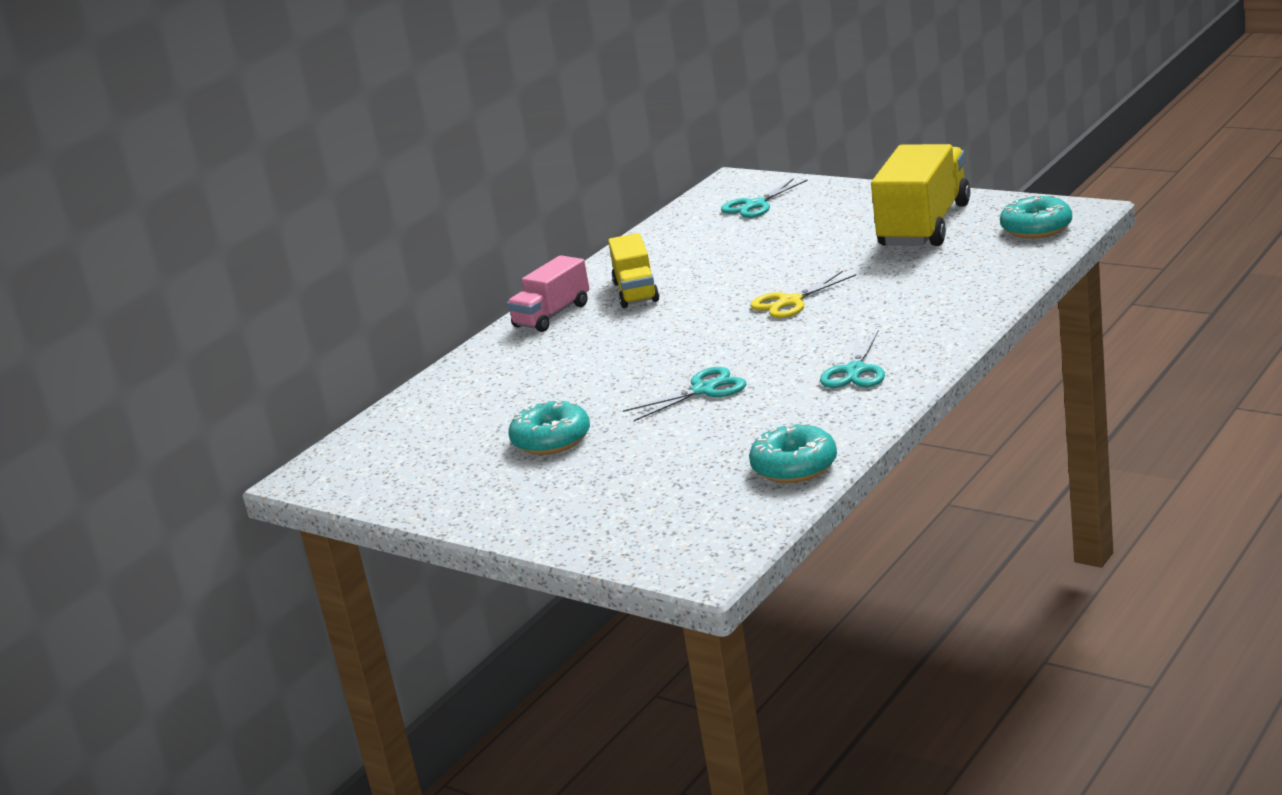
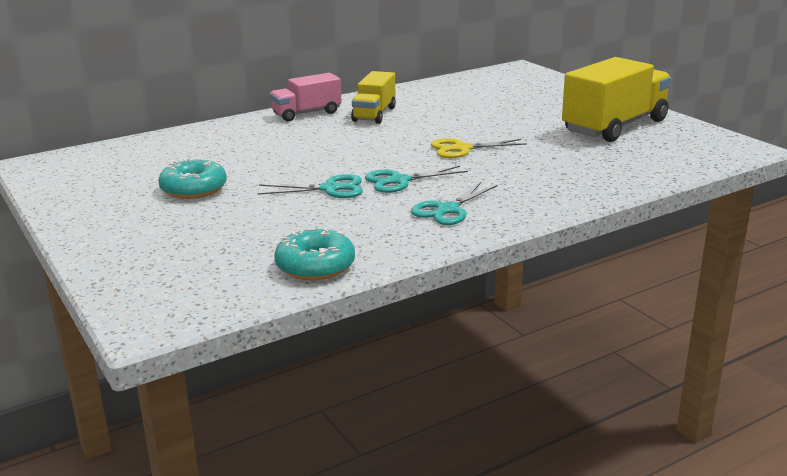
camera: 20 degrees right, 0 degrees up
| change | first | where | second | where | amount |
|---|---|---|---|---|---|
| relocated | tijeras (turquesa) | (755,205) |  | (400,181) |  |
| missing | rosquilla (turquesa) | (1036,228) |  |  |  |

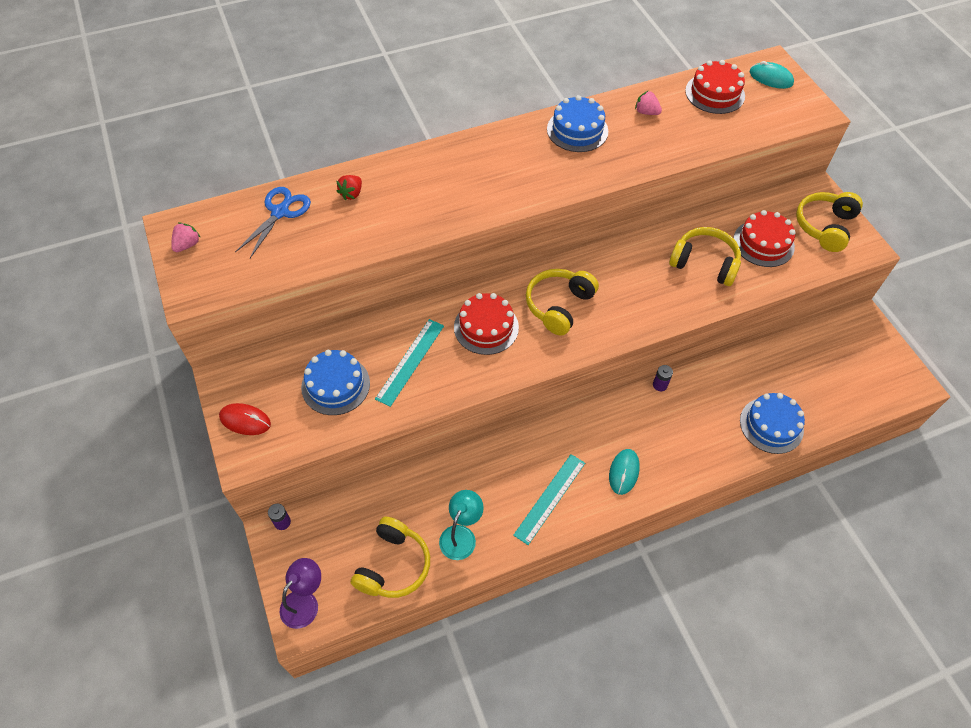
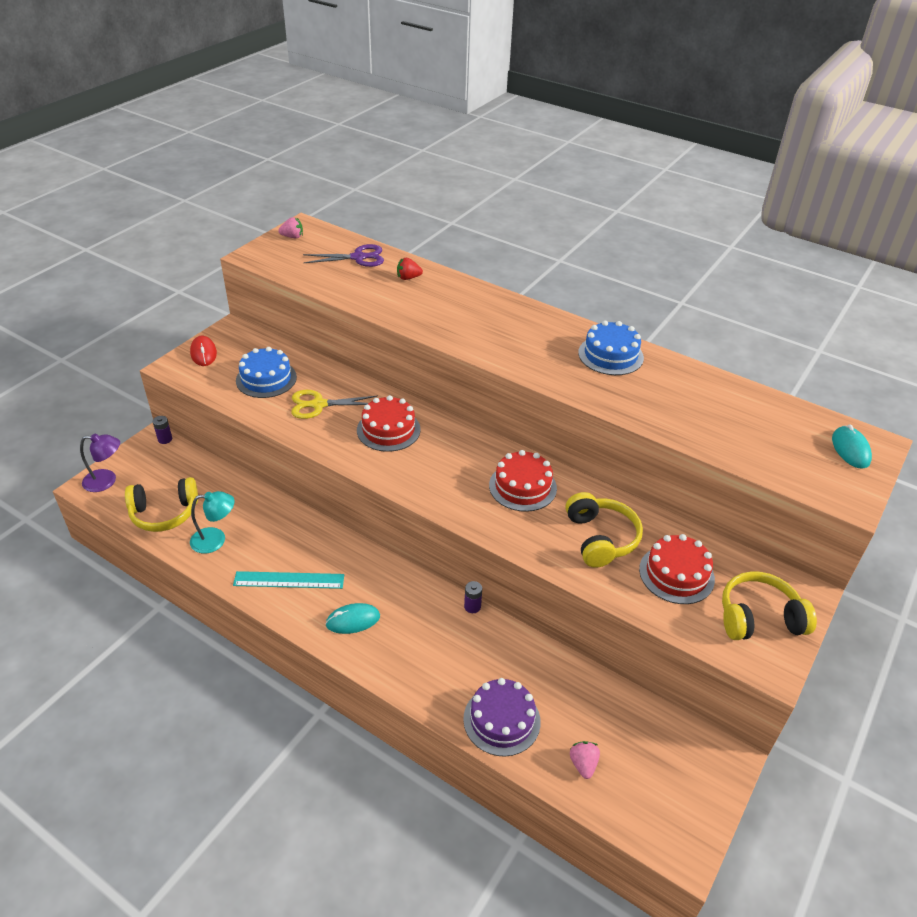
camera: 55 degrees right, 15 degrees down
| change | first | where | second | where | amount |
|---|---|---|---|---|---|
| relocated | tarta (rojo) | (715,93) |  | (522,486) |  |
| relocated | fresa (rosa) | (646,112) |  | (583,764) |  |
| colour | tijeras (azul) | (280,212) | tijeras (morado) | (358,257) |  |
| missing | auriculares (amarillo) | (559,306) |  |  |  |
| exchanged | regla (turquesa) | (410,361) | tijeras (amarillo) | (318,405) |  |
| colour | tarta (azul) | (771,425) | tarta (morado) | (501,720) |  |

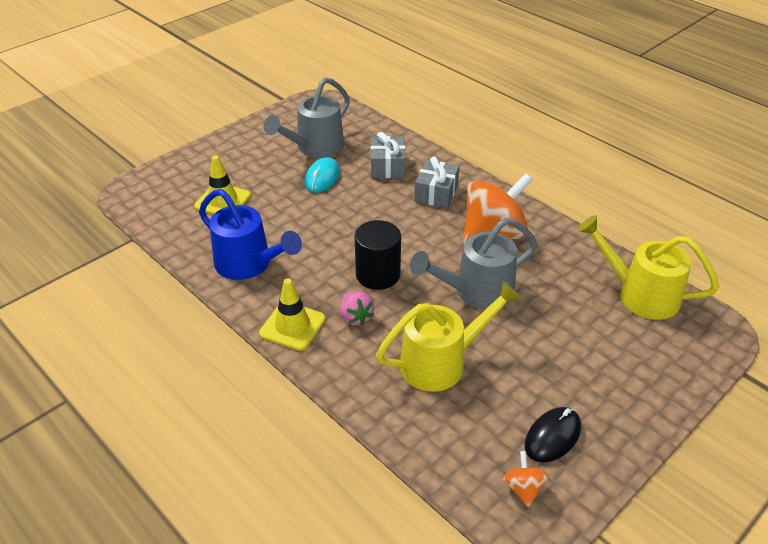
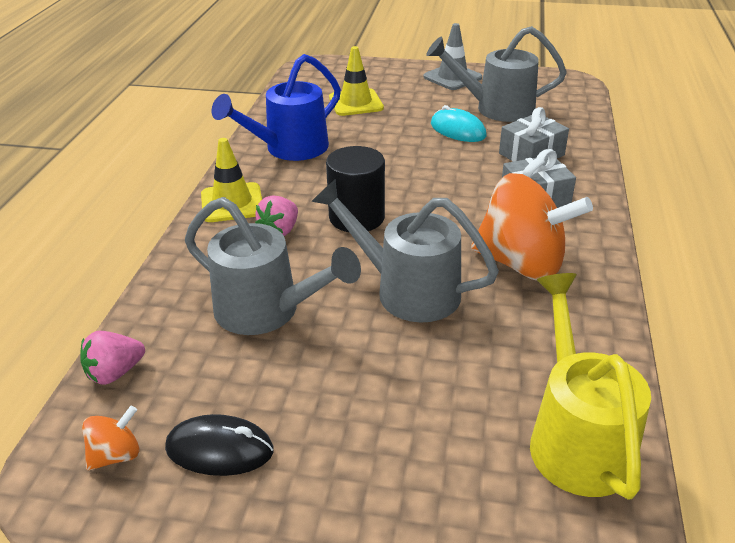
camera: 55 degrees right, 5 degrees down
| change | first | where | second | where | amount |
|---|---|---|---|---|---|
| spun | ratón (turquesa) | (322,177) |  | (458,130) | 60 degrees clockwise |
| spun | regadera (azul) | (249,265) |  | (288,149) | 45 degrees clockwise |
| colour | regadera (amarillo) | (442,362) | regadera (gris) | (268,312) |  |
| appeared |  |  | cono de tráfico (gris) | (452,77) |  |
| appeared |  |  | fresa (rosa) | (115,373) |  |

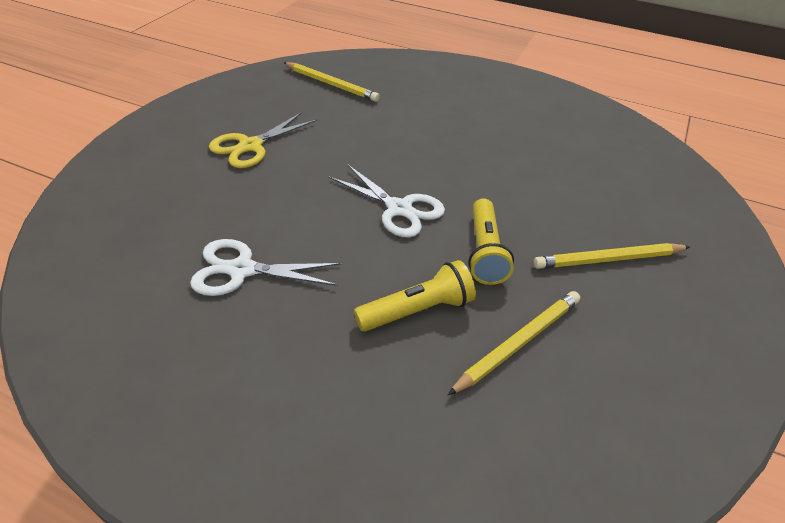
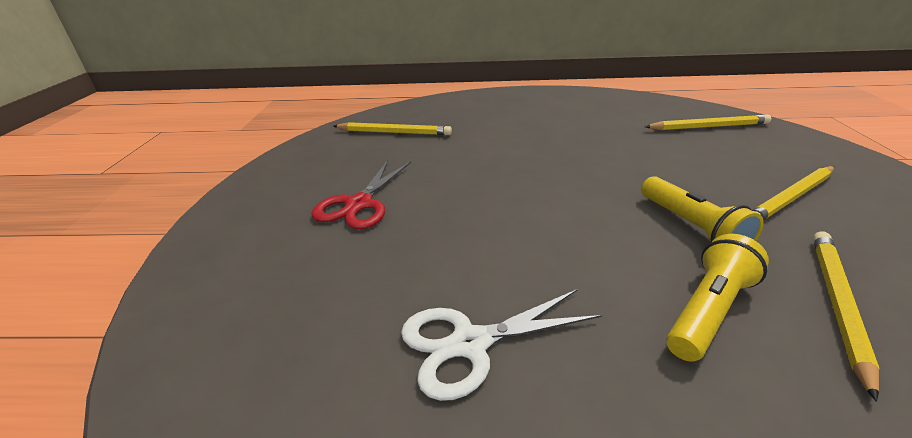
camera: 20 degrees left, 10 degrees down
| change | first | where | second | where | amount |
|---|---|---|---|---|---|
| colour | tijeras (amarillo) | (251,146) | tijeras (rojo) | (359,204) |  |
| missing | tijeras (blanco) | (399,209) |  |  |  |
| appeared |  |  | lápiz (amarillo) | (708,127) |  |

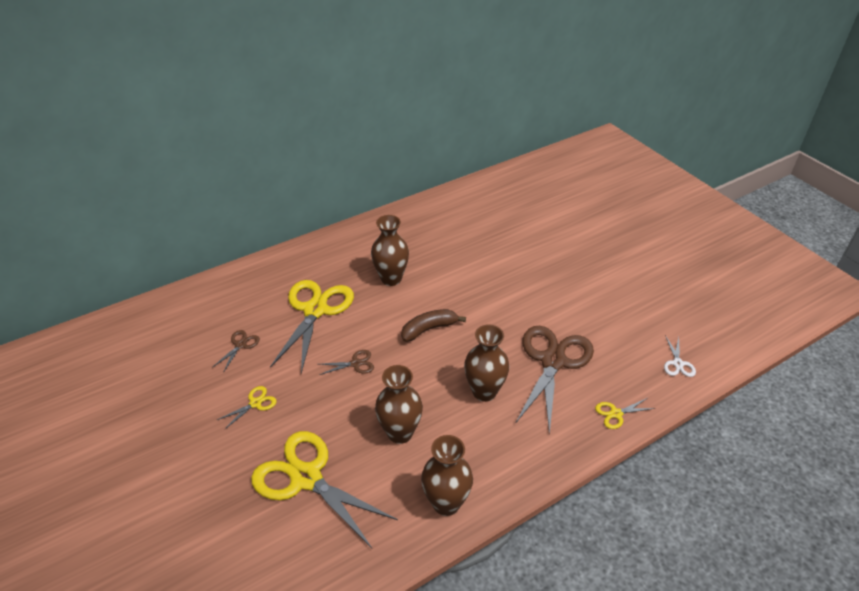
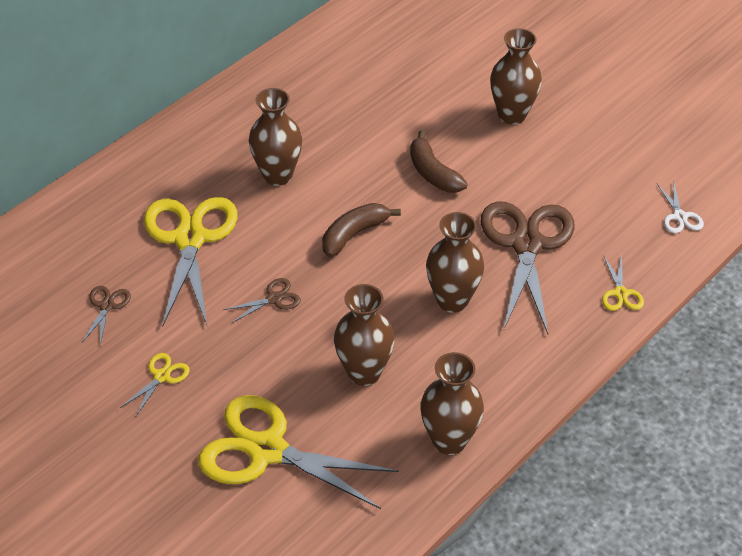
camera: 15 degrees left, 5 degrees up
| change | first | where | second | where | amount |
|---|---|---|---|---|---|
| spun | tijeras (amarillo) | (616,413) |  | (620,293) | 60 degrees counterclockwise |
| appeared |  |  | florero (marrón) | (512,115) |  |
| appeared |  |  | plátano (marrón) | (433,173) |  |

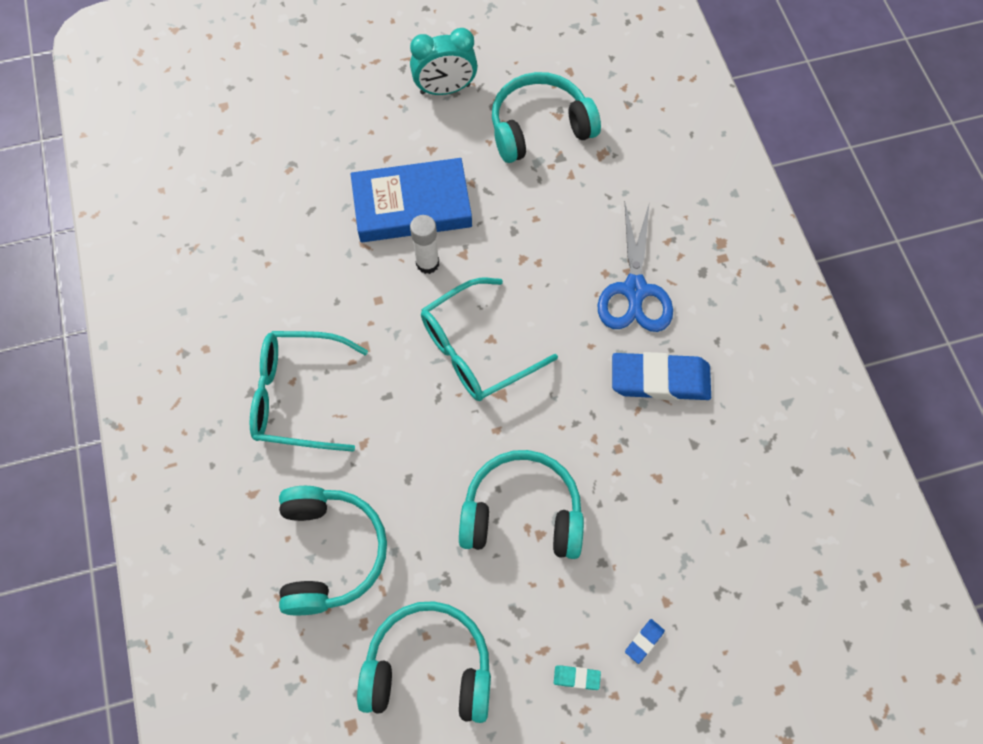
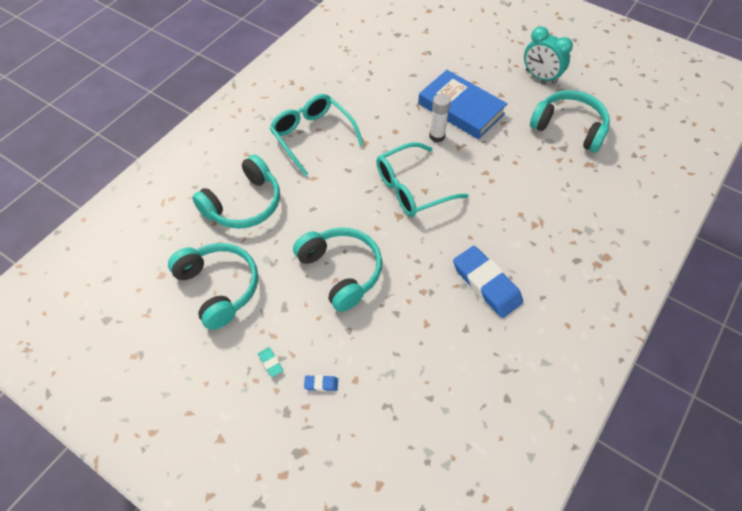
camera: 50 degrees right, 10 degrees down
| change | first | where | second | where | amount |
|---|---|---|---|---|---|
| missing | tijeras (azul) | (635,291) |  |  |  |
| spun | gafas (turquesa) | (476,349) |  | (412,188) | 45 degrees counterclockwise |

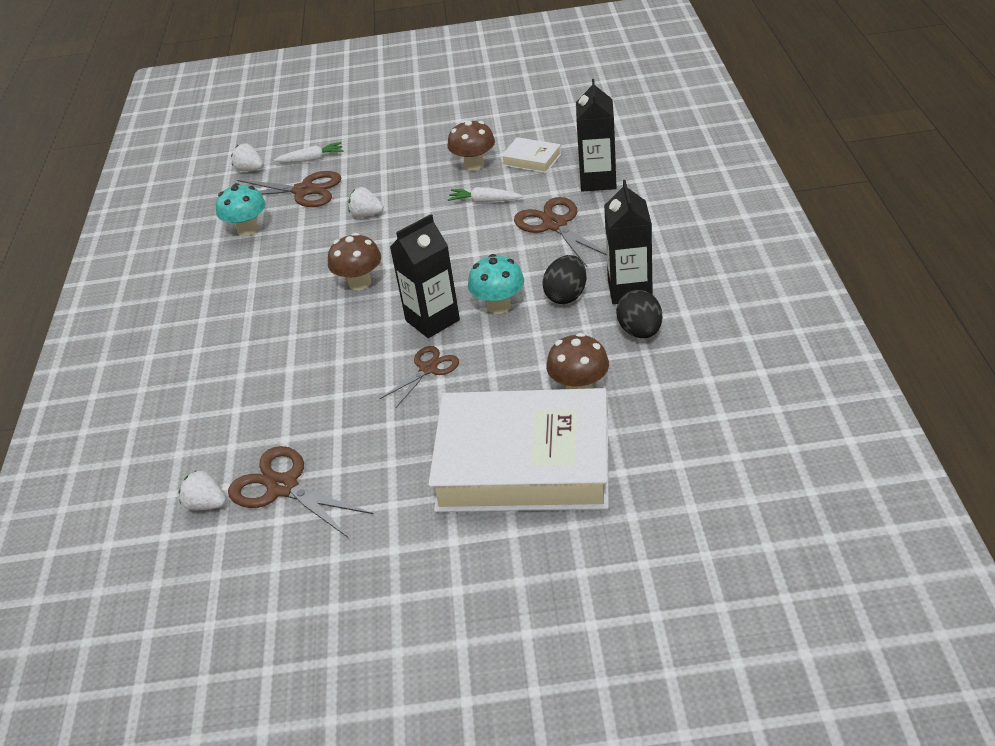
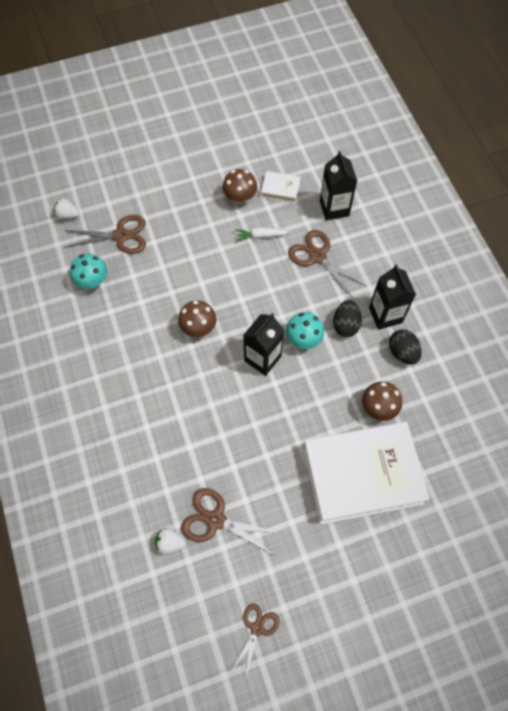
camera: 20 degrees left, 25 degrees up
| change | first | where | second | where | amount |
|---|---|---|---|---|---|
| missing | zanahoria (blanco) | (311,159) |  |  |  |
| missing | fresa (blanco) | (366,215) |  |  |  |
| relocated | tijeras (marrón) | (428,369) |  | (257,628) |  |

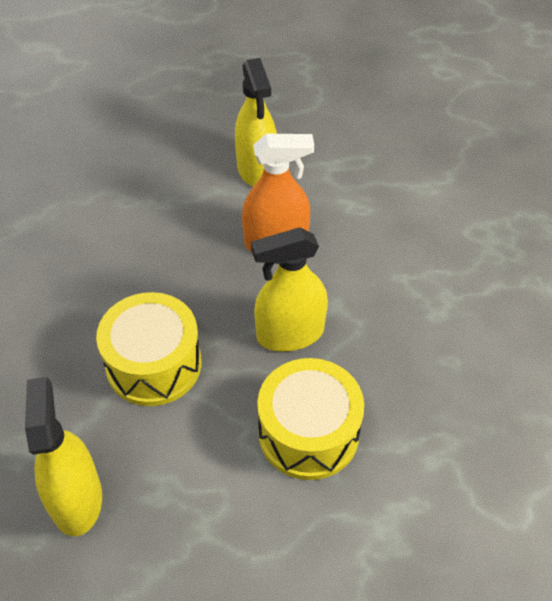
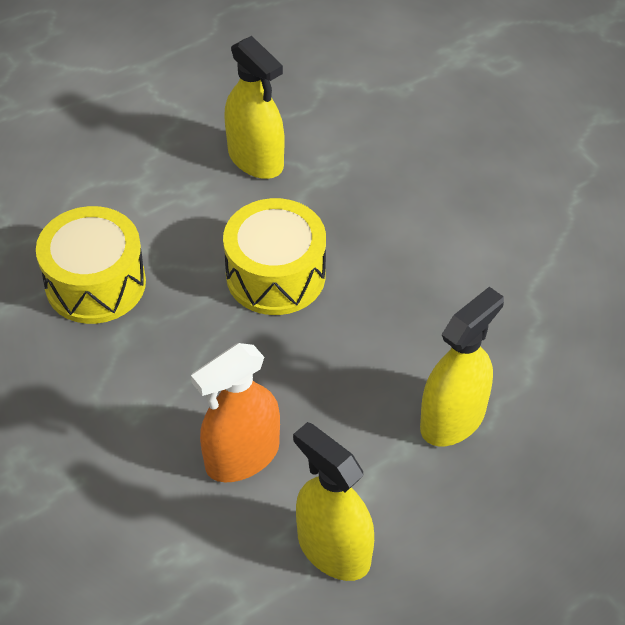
camera: 150 degrees right, 0 degrees up
| change | first | where | second | where | amount |
|---|---|---|---|---|---|
| relocated | pulverizador (amarillo) | (290,334) |  | (453,419) |  |

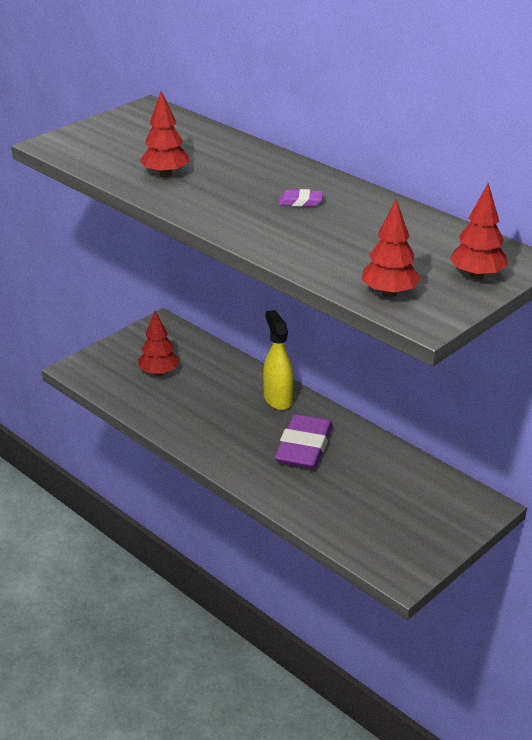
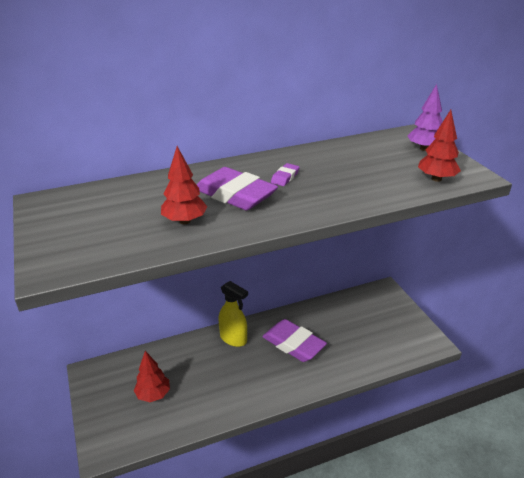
camera: 65 degrees left, 0 degrees up
| change | first | where | second | where | amount |
|---|---|---|---|---|---|
| colour | árbol (rojo) | (477,275) | árbol (morado) | (424,149) |  |
| spun | pulverizador (amarillo) | (277,399) |  | (233,339) | 150 degrees counterclockwise |
| appeared |  |  | goma de borrar (morado) | (235,195) |  |

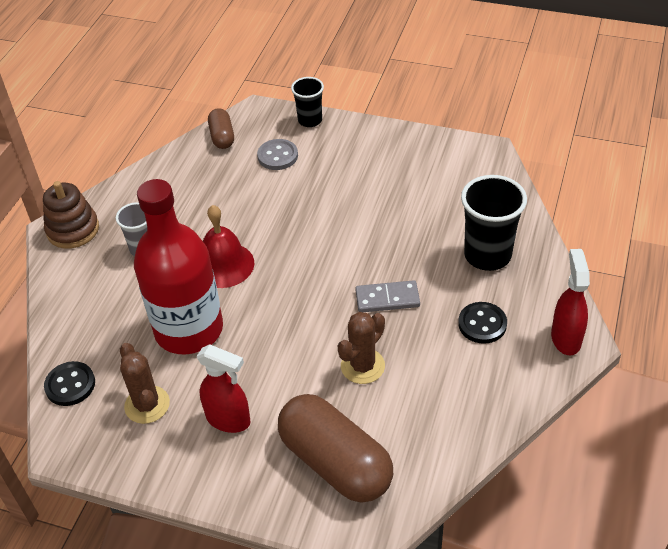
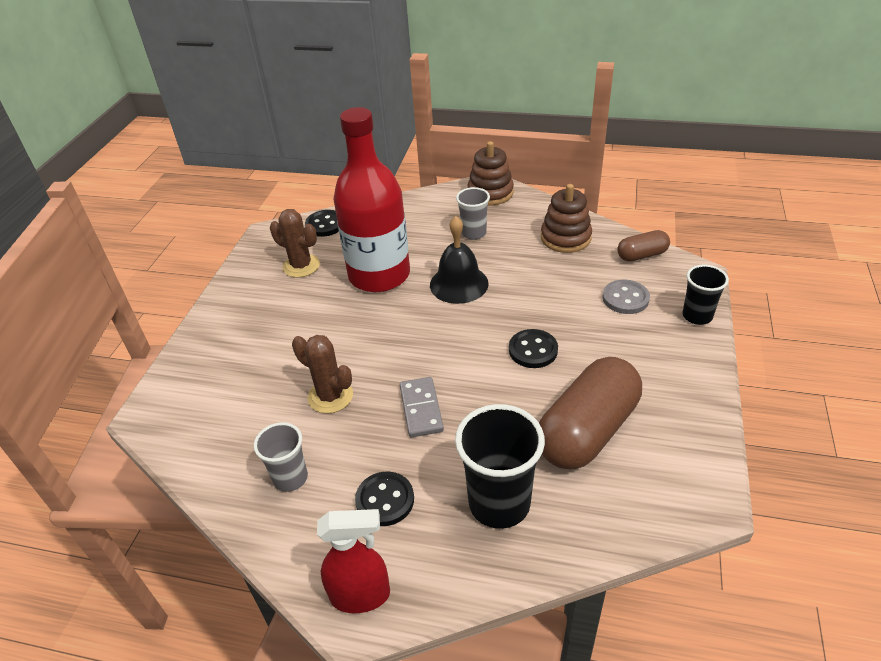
camera: 85 degrees right, 5 degrees down
| change | first | where | second | where | amount |
|---|---|---|---|---|---|
| colour | campana (rojo) | (224,265) | campana (negro) | (459,284) |  |
| spun | cactus (marrón) | (147,405) |  | (301,266) | 60 degrees clockwise |
| missing | pulverizador (rojo) | (229,420) |  |  |  |
| relocated | cápsula (marrón) | (335,462) |  | (587,430) |  |
| appeared |  |  | juguete apilable (marrón) | (565,238) |  |
| appeared |  |  | botón (negro) | (533,350) |  |
| appeared |  |  | vaso (gris) | (290,478) |  |

